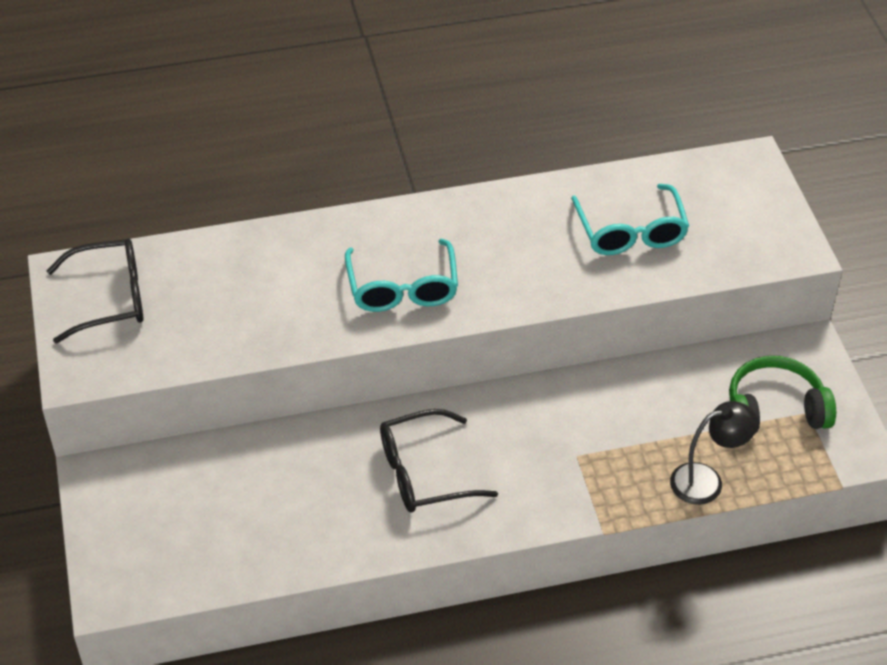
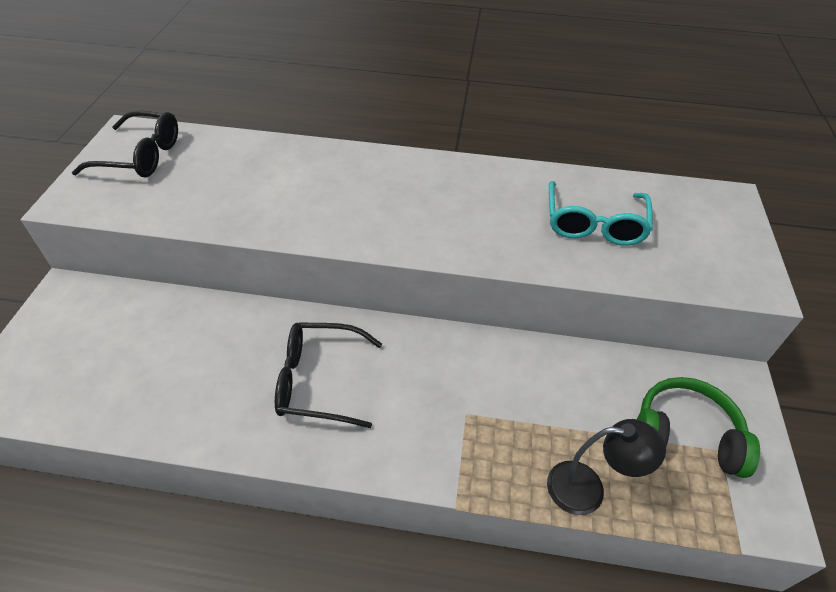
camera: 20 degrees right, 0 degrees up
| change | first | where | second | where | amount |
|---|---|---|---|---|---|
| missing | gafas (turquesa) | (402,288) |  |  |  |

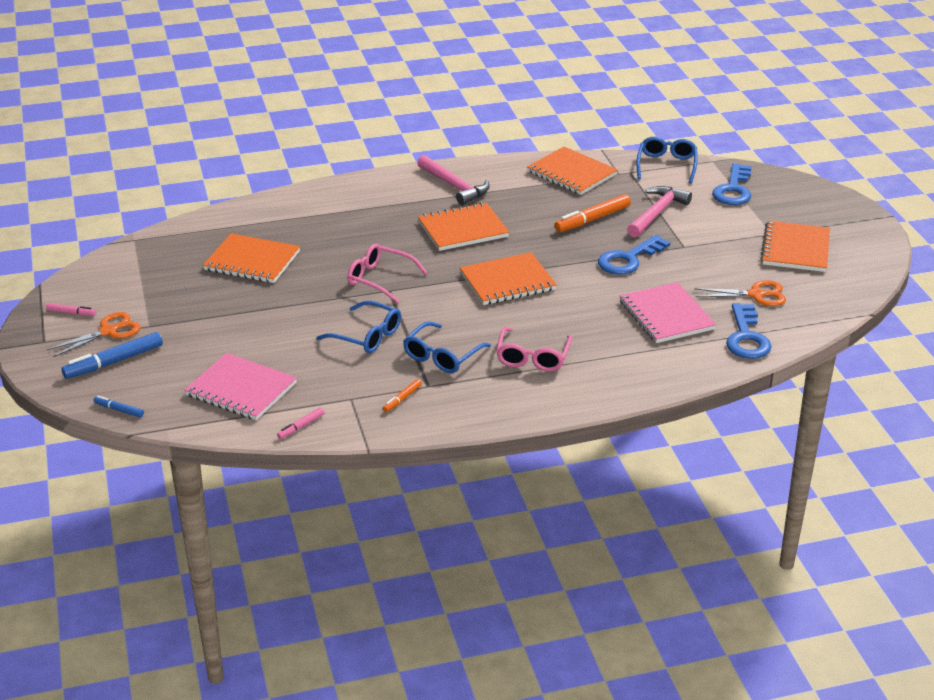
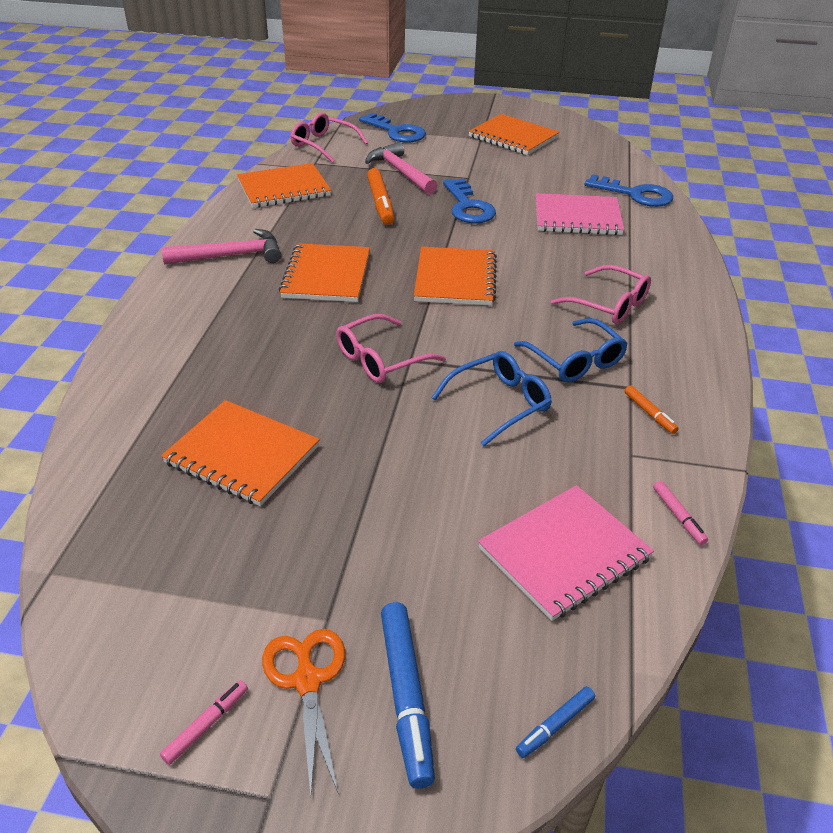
camera: 65 degrees left, 5 degrees up
| change | first | where | second | where | amount |
|---|---|---|---|---|---|
| colour | gafas (azul) | (666,165) | gafas (rosa) | (323,145) |  |
| spun | cuaderno (naranja) | (252,261) |  | (242,455) | 75 degrees clockwise |
| missing | tijeras (naranja) | (756,295) |  |  |  |

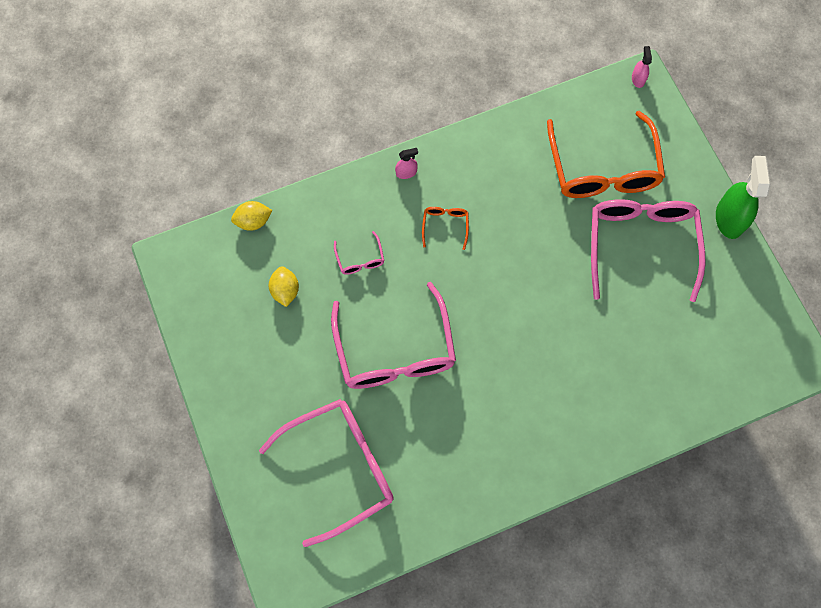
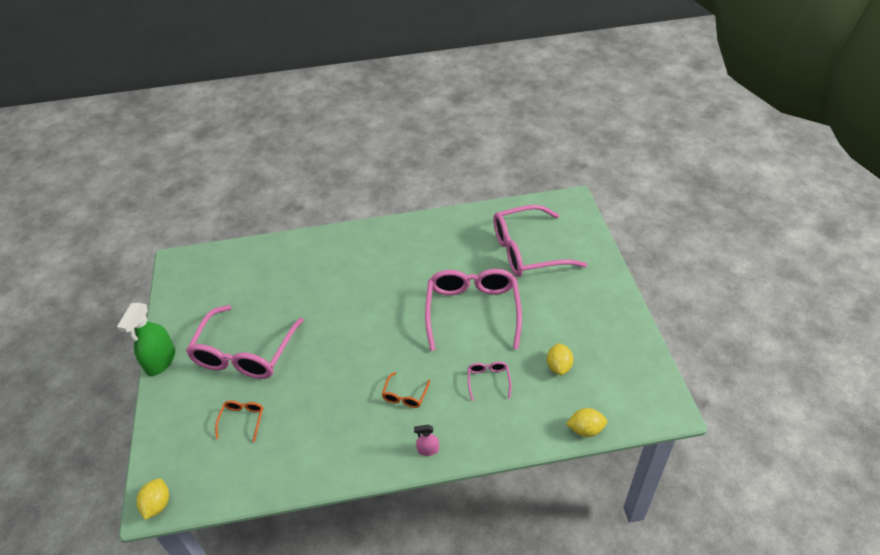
camera: 165 degrees left, 25 degrees down
| change | first | where | second | where | amount |
|---|---|---|---|---|---|
| exchanged | pulverizador (rosa) | (638,79) | limón (amarillo) | (157,505) |  |
| size | gafas (naranja) | (603,169) |  | (242,420) | x0.42 |

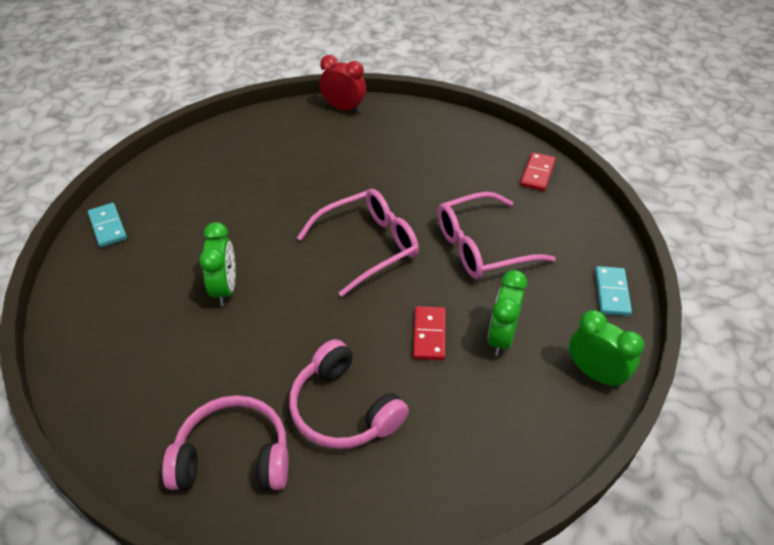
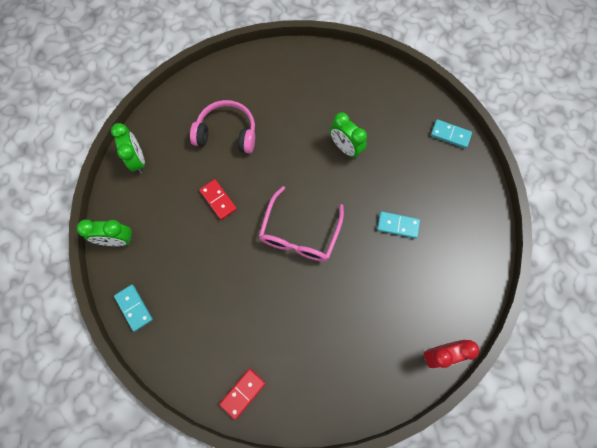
camera: 140 degrees right, 25 degrees up
| change | first | where | second | where | amount |
|---|---|---|---|---|---|
| spun | ficha de dominó (rojo) | (537,174) |  | (242,393) | 60 degrees clockwise |
| missing | gafas (rosa) | (482,246) |  |  |  |
| relocated | despertador (verde) | (501,337) |  | (138,160) |  |
| missing | auriculares (rosa) | (233,457) |  |  |  |
| appeared |  |  | ficha de dominó (turquesa) | (397,225) |  |

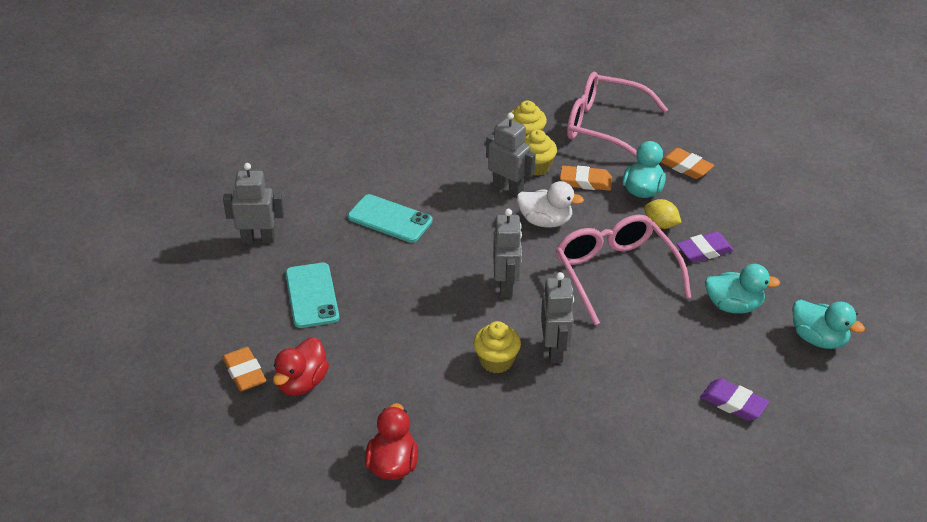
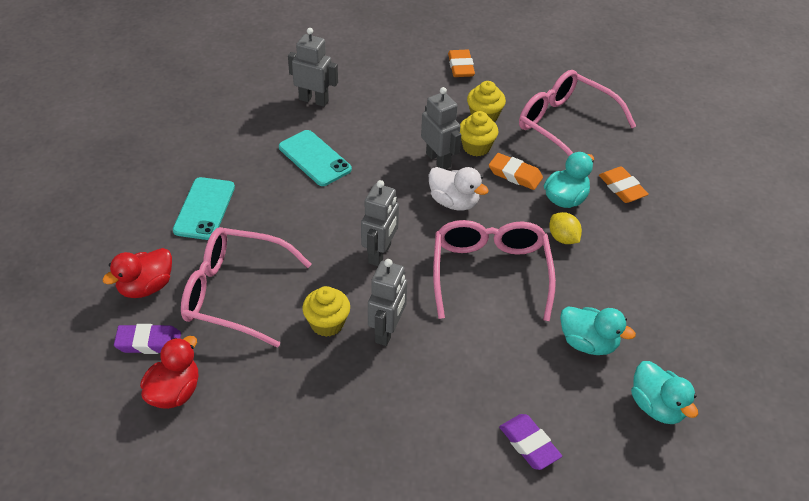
camera: 20 degrees right, 5 degrees up
| change | first | where | second | where | amount |
|---|---|---|---|---|---|
| relocated | robot (gris) | (258,239) |  | (314,100) |  |
| relocated | goma de borrar (morado) | (704,250) |  | (148,342) |  |
| relocated | goma de borrar (naranja) | (244,372) |  | (461,67) |  |
| appeared |  |  | gafas (rosa) | (234,293) |  |

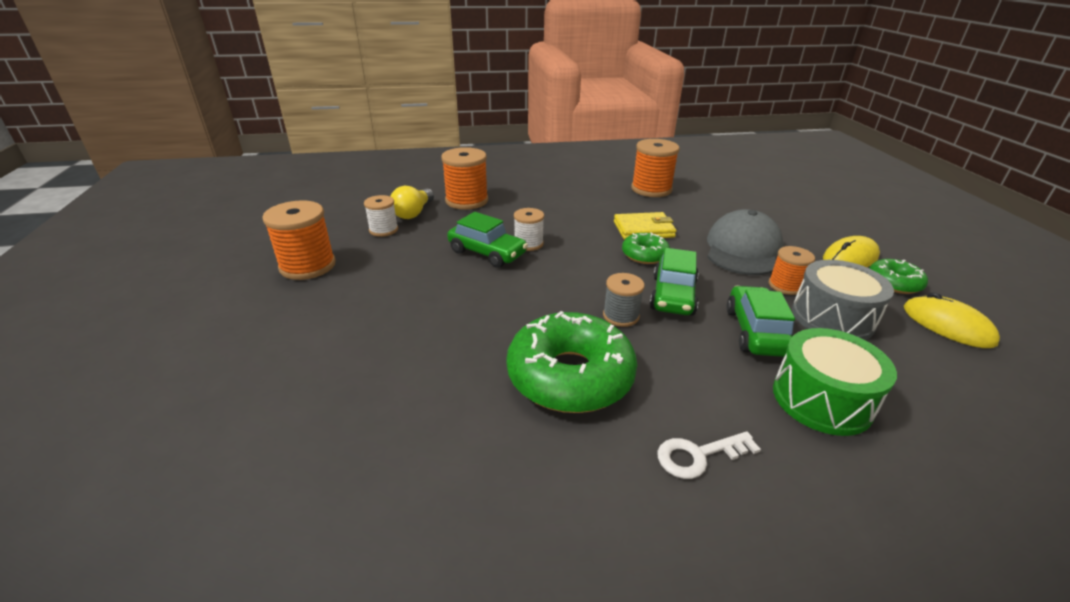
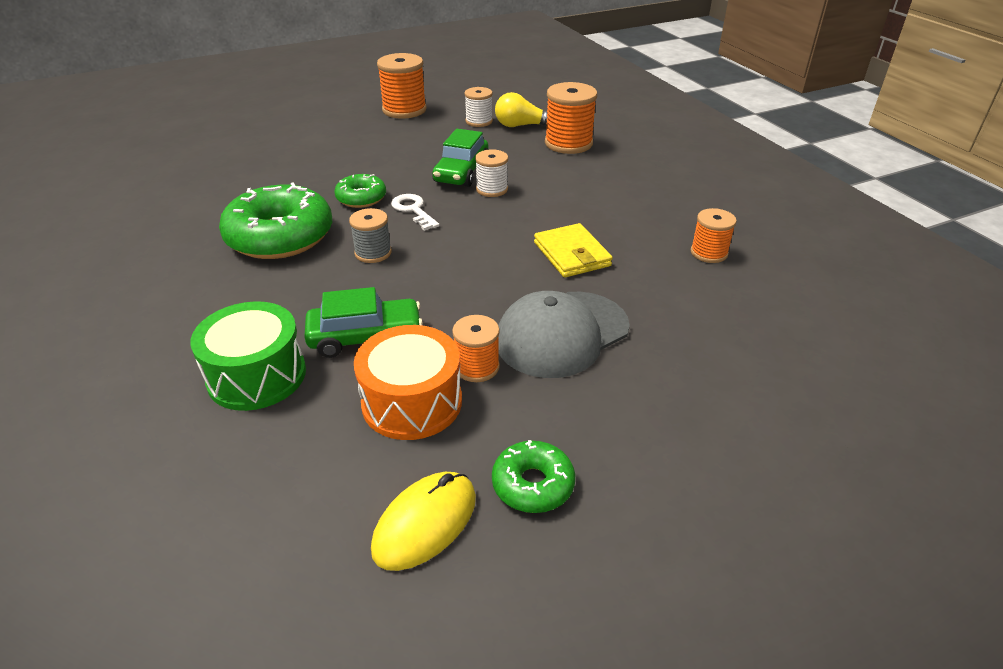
camera: 75 degrees right, 5 degrees up
| change | first | where | second | where | amount |
|---|---|---|---|---|---|
| size | carrete (naranja) | (651,189) |  | (709,253) | x0.60 |
| spun | gorra (gris) | (742,249) |  | (562,334) | 135 degrees clockwise |
| relocated | rosquilla (verde) | (644,255) |  | (361,198) |  |
| missing | ratón (amarillo) | (850,258) |  |  |  |
| missing | coche (verde) | (673,295) |  |  |  |
| colour | tambor (gris) | (832,317) | tambor (naranja) | (412,402) |  |
| relocated | llave (blanco) | (698,455) |  | (413,210) |  |

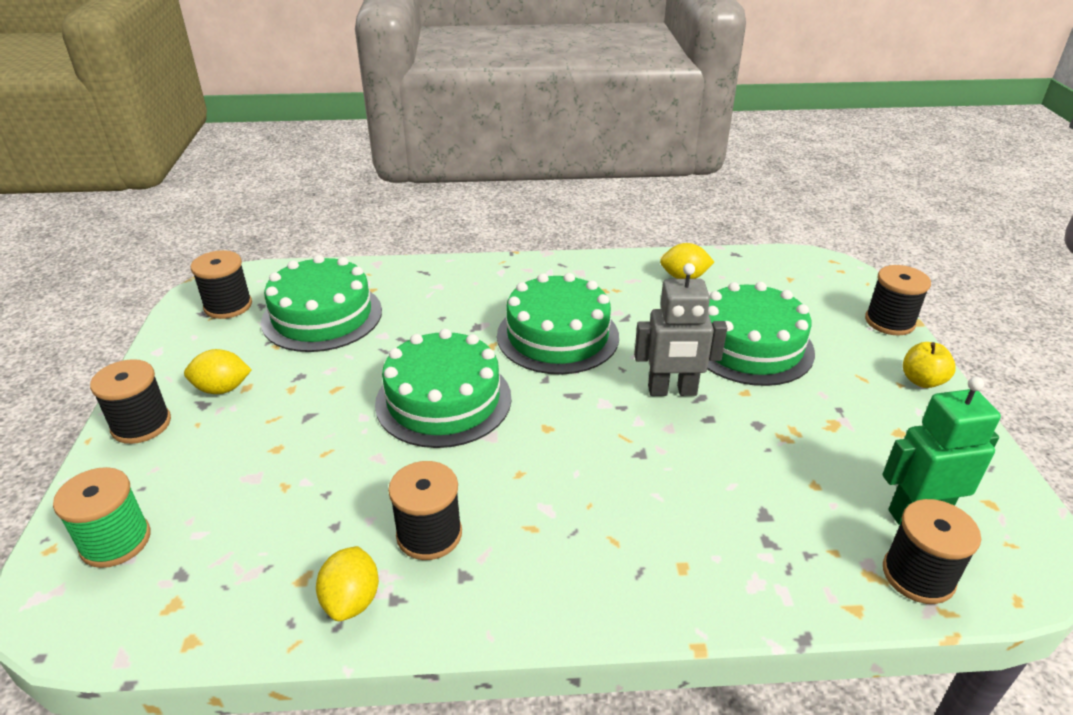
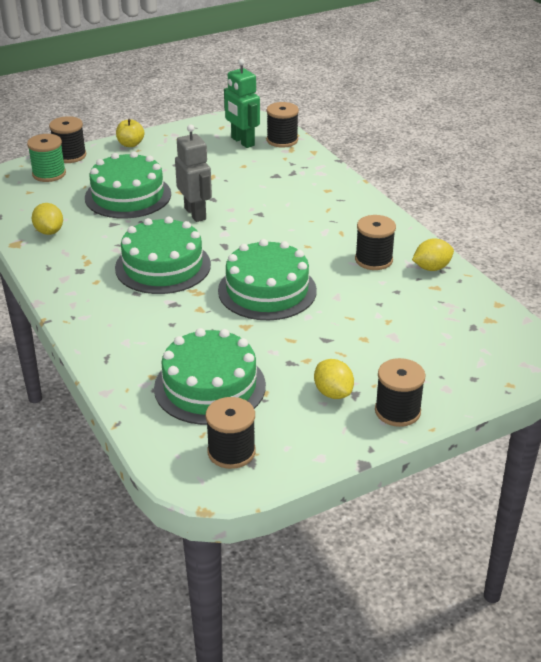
camera: 115 degrees left, 0 degrees up
| change | first | where | second | where | amount |
|---|---|---|---|---|---|
| relocated | carrete (verde) | (116,541) |  | (49,174) |  |

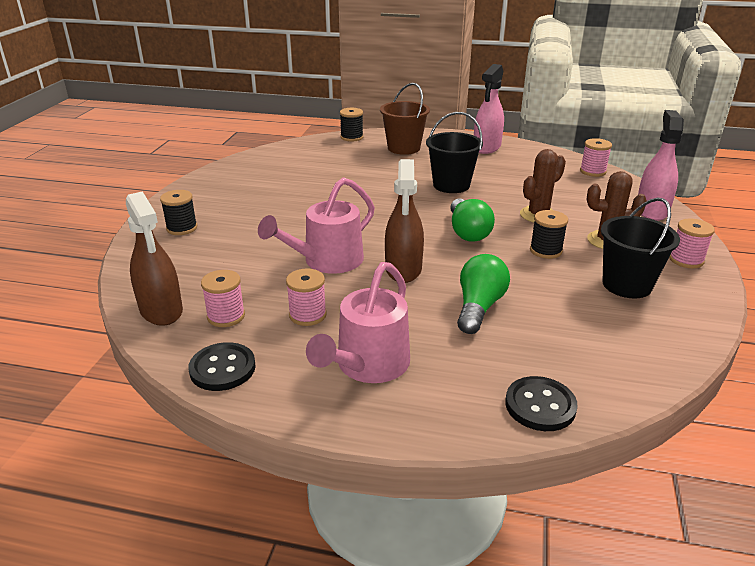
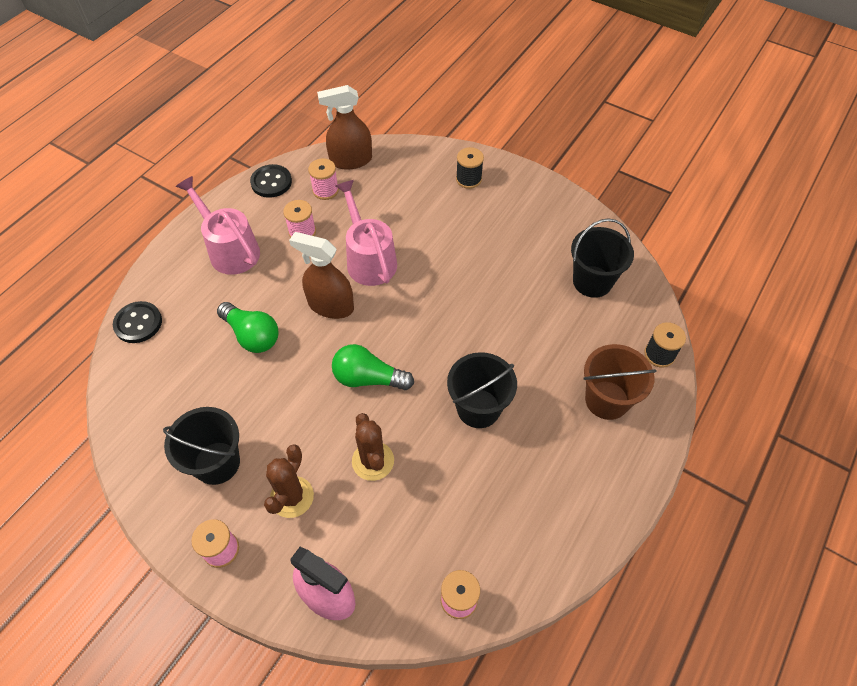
camera: 110 degrees right, 25 degrees up
| change | first | where | second | where | amount |
|---|---|---|---|---|---|
| missing | pulverizador (rosa) | (486,147) |  |  |  |
| missing | carrete (negro) | (545,250) |  |  |  |
| appeared |  |  | balde (negro) | (592,281) |  |

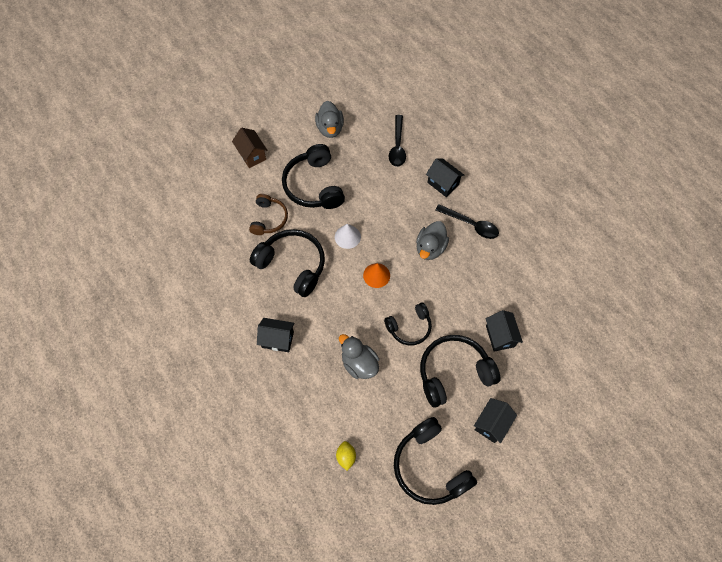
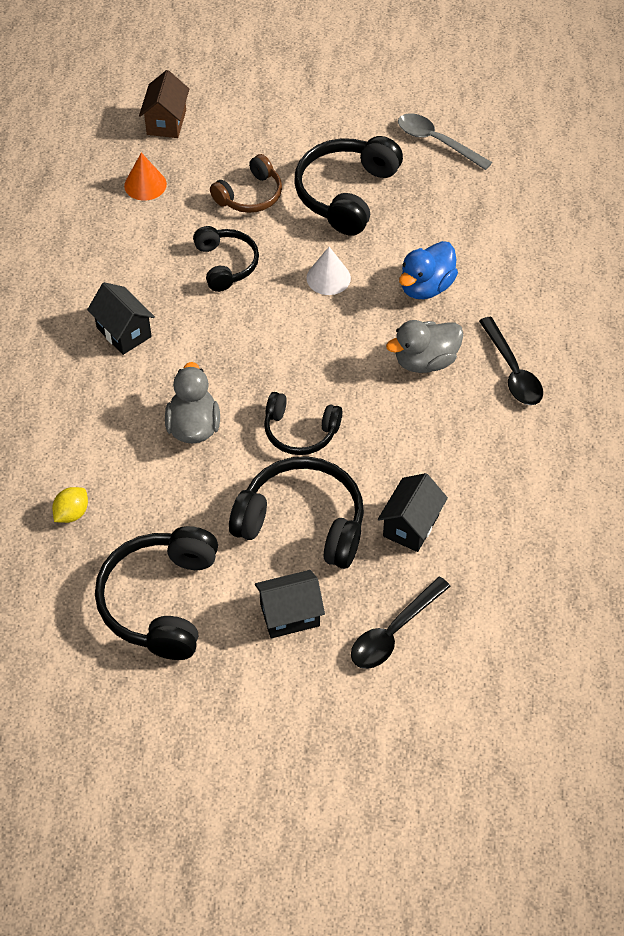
camera: 40 degrees right, 10 degrees down
| change | first | where | second | where | amount |
|---|---|---|---|---|---|
| exchanged | pato (gris) | (330,128) | cuchara (gris) | (436,141) |  |
| relocated | cuchara (negro) | (397,146) |  | (393,632) |  |
| relocated | casa (marrón) | (252,155) |  | (166,122) |  |
| missing | casa (negro) | (443,183) |  |  |  |
| size | auriculares (negro) | (292,265) |  | (226,264) | x0.62 |
| relocated | cono (naranja) | (376,275) |  | (145,185) |  |
| appeared |  |  | pato (azul) | (426,287) |  |

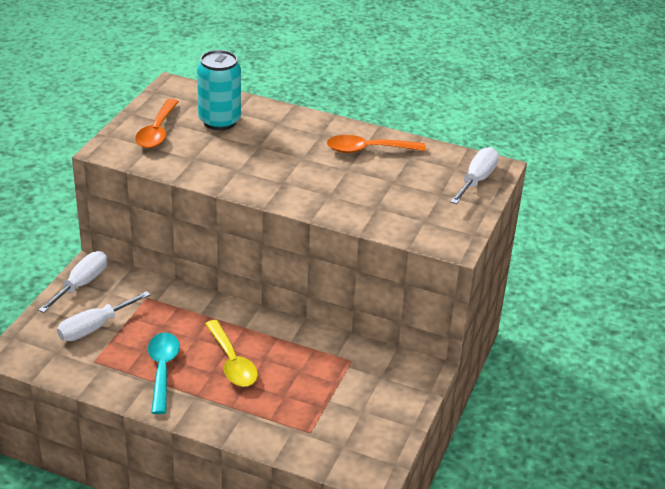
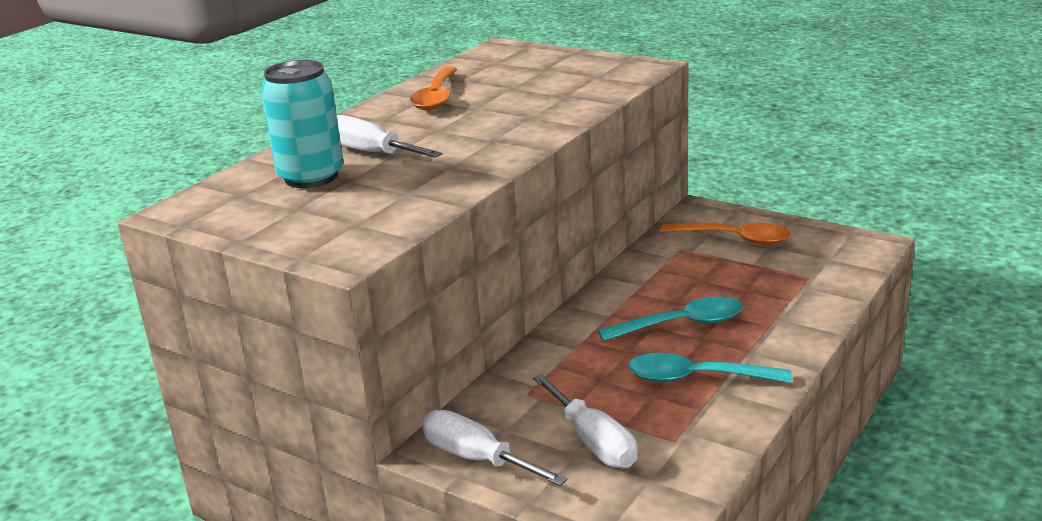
camera: 75 degrees left, 10 degrees down
| change | first | where | second | where | amount |
|---|---|---|---|---|---|
| relocated | cuchara (naranja) | (157,131) |  | (734,239) |  |
| relocated | destornillador (blanco) | (477,180) |  | (372,153) |  |
| colour | cuchara (amarillo) | (232,362) | cuchara (turquesa) | (681,324) |  |

